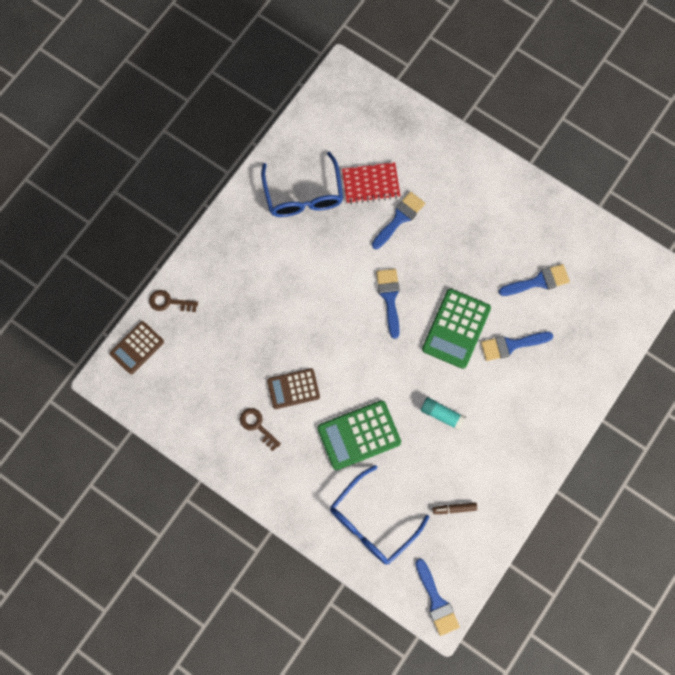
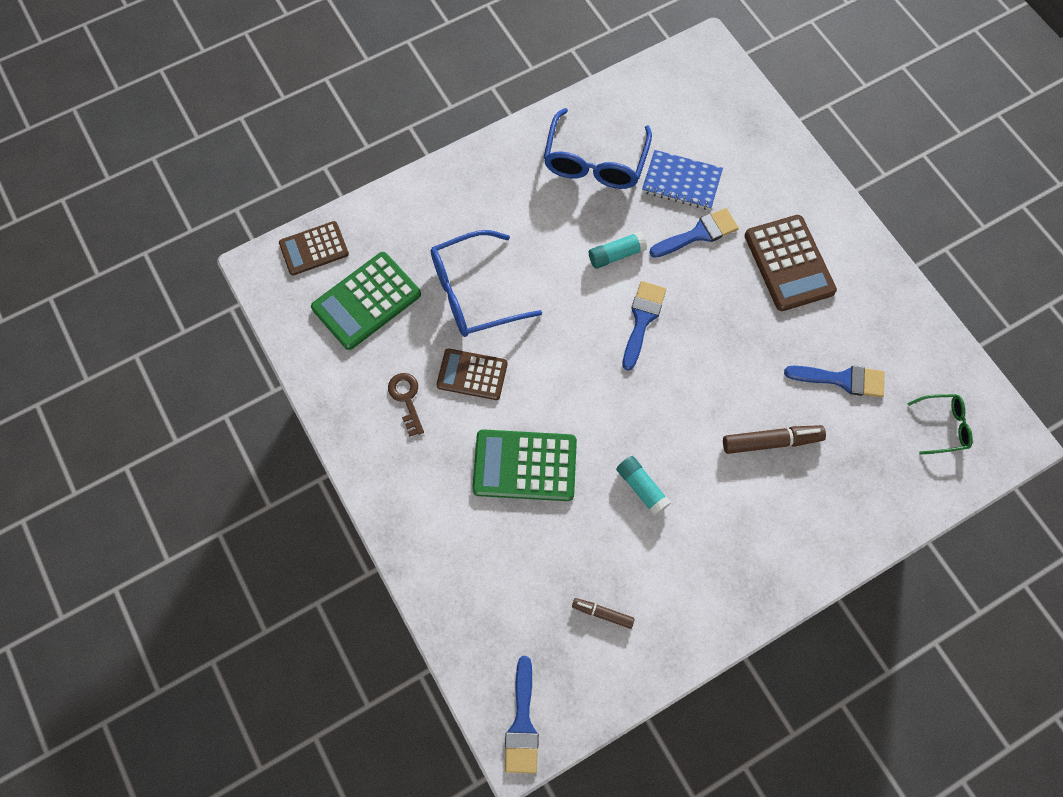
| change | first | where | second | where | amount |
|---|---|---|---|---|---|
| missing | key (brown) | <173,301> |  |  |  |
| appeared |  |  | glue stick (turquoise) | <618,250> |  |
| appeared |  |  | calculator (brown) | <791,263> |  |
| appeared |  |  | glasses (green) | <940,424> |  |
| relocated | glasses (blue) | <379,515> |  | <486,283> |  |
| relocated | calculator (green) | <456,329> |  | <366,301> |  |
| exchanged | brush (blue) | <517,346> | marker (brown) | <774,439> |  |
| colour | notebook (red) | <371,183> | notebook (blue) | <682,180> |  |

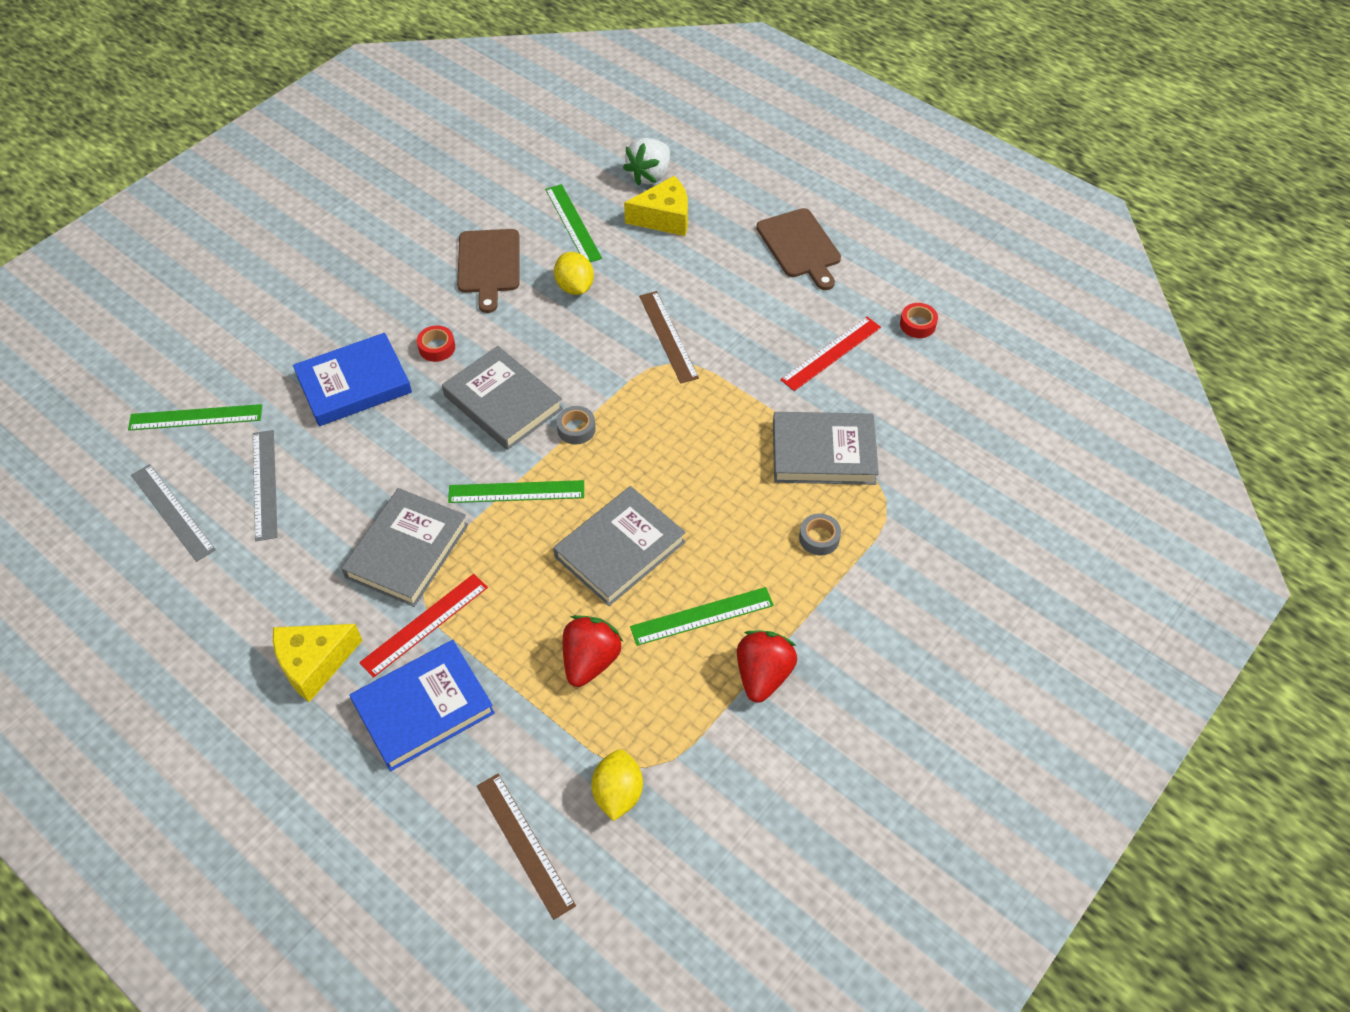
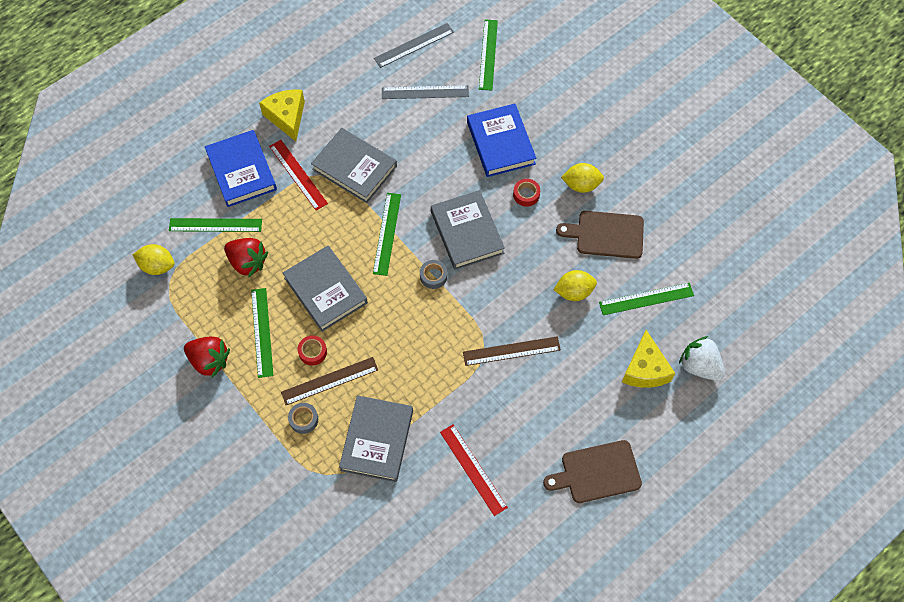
| change | first | where | second | where | amount |
|---|---|---|---|---|---|
| appeared |  |  | ruler (green) | <215,225> |  |
| appeared |  |  | lemon (yellow) | <582,178> |  |
| relocated | ruler (brown) | <526,847> |  | <329,381> |  |
| relocated | tape (red) | <919,320> |  | <312,350> |  |
| spun | book (grey) | <502,398> |  | <468,230> | 75 degrees counterclockwise |

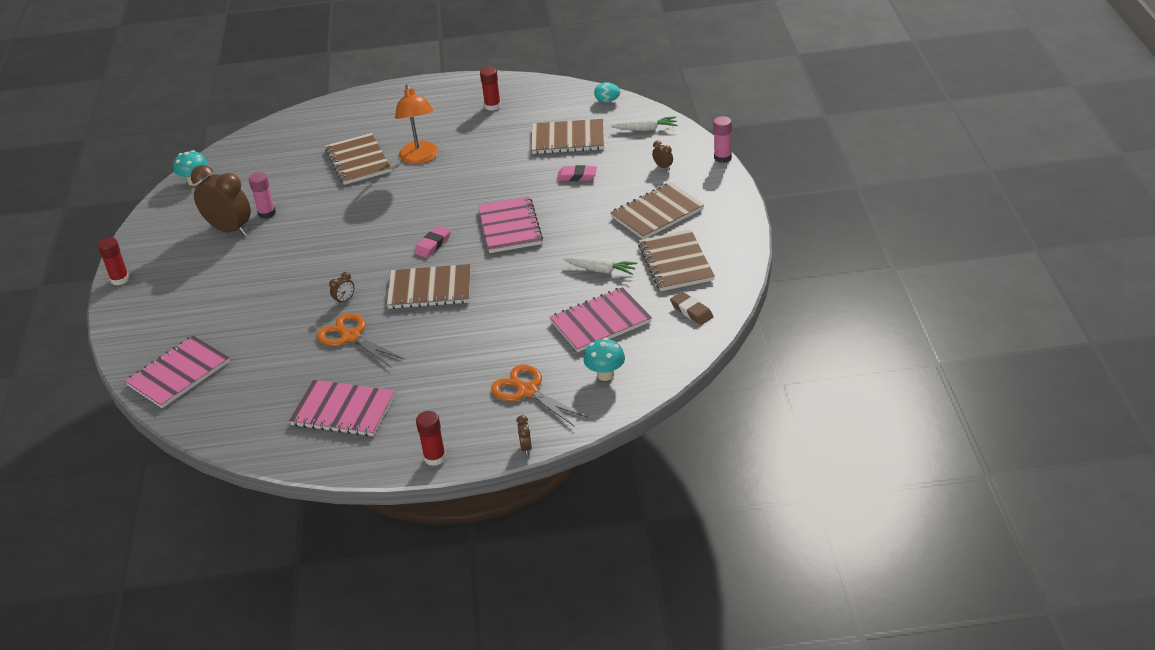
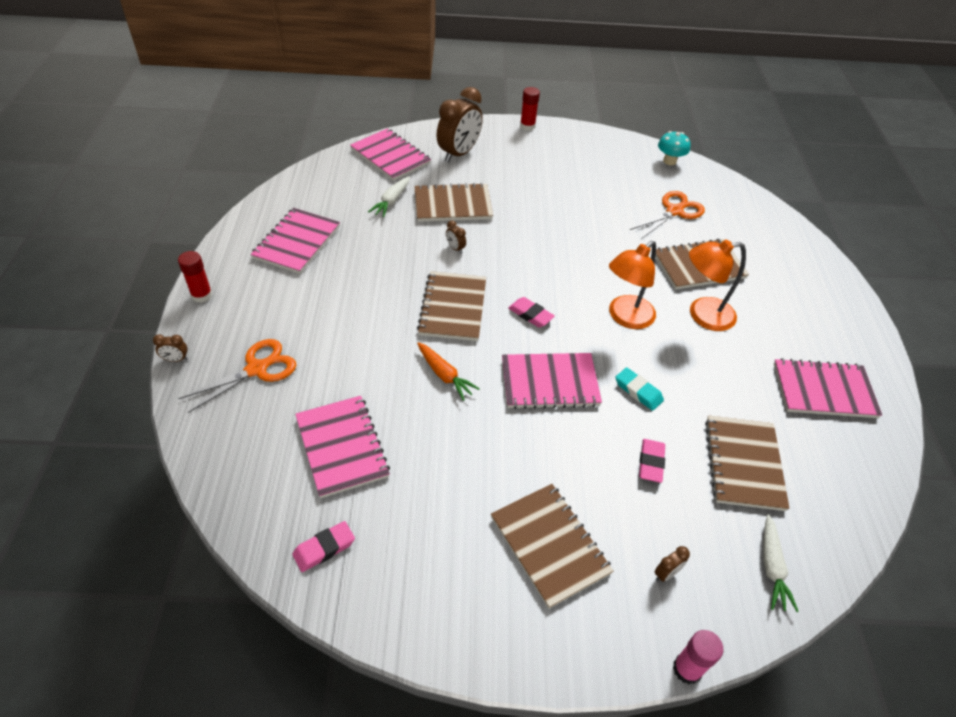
| change | first | where | second | where | amount |
|---|---|---|---|---|---|
| missing | glue stick (pink) | <262,195> |  |  |  |
| missing | mushroom (turquoise) | <604,359> |  |  |  |
| missing | egg (turquoise) | <607,92> |  |  |  |
| appeared |  |  | carrot (orange) | <448,371> |  |
| appeared |  |  | lamp (orange) | <632,285> |  |
| appeared |  |  | eraser (turquoise) | <639,389> |  |
| relocated | clock (brown) | <221,200> |  | <459,124> |  |
| relocated | scissors (orange) | <361,340> |  | <667,215> |  |
| relocated | carrot (white) | <600,266> |  | <389,196> |  |
| relocated | notebook (brown) | <676,260> |  | <453,202> |  |
| exchanged | glue stick (red) | <490,89> | notebook (pink) | <828,388> |  |
| colour | eraser (brown) | <691,308> | eraser (pink) | <323,546> |  |

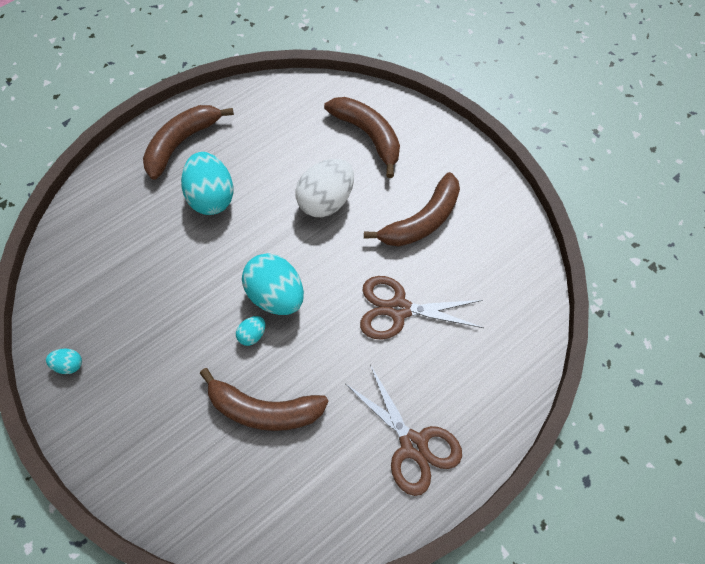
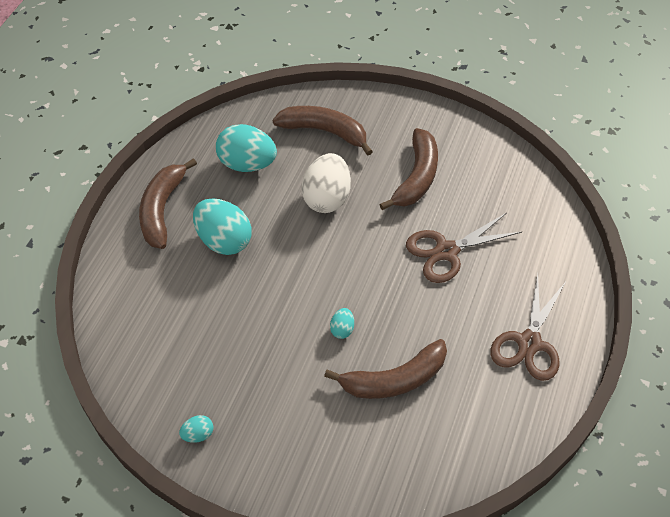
| change | first | where | second | where | amount |
|---|---|---|---|---|---|
| relocated | egg (turquoise) | <273,284> |  | <246,148> |  |
| spun | scissors (brown) | <404,430> |  | <528,327> | 90 degrees clockwise |

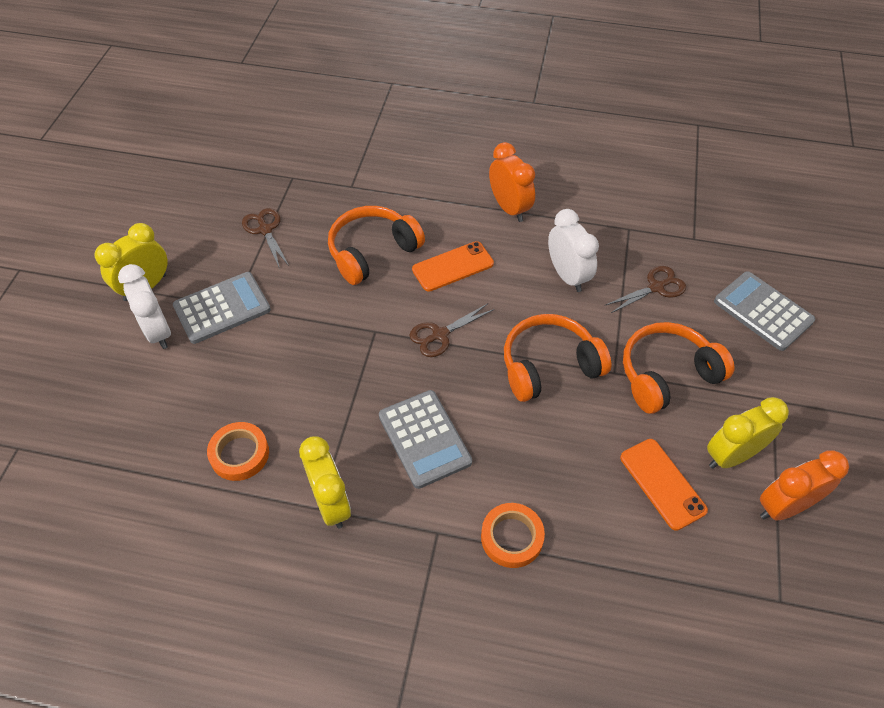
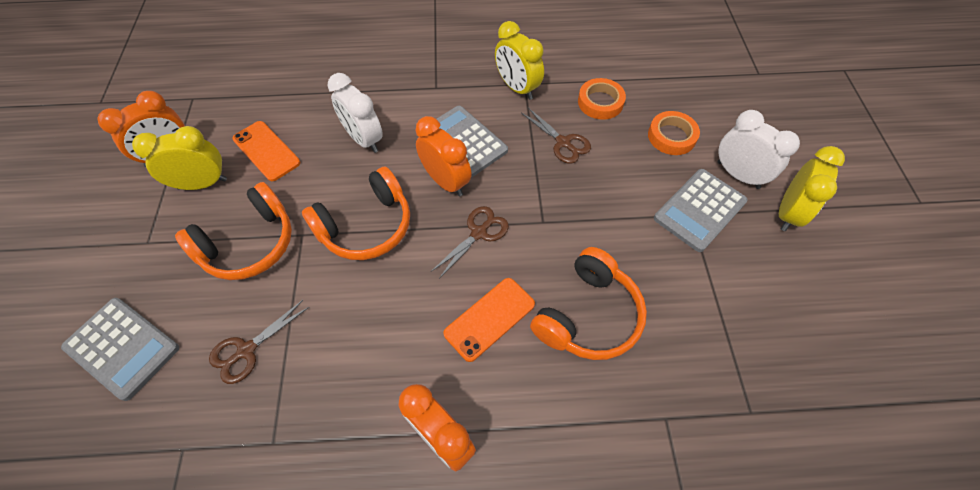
| change | first | where | second | where | amount |
|---|---|---|---|---|---|
| appeared |  |  | clock (orange) | <443,156> |  |
| relocated | scissors (brown) | <265,238> |  | <556,136> |  |
| relocated | tape (orange) | <513,535> |  | <674,133> |  |
| relocated | clock (white) | <573,250> |  | <355,113> |  |
| spun | clock (yellow) | <748,433> |  | <179,158> | 150 degrees counterclockwise |

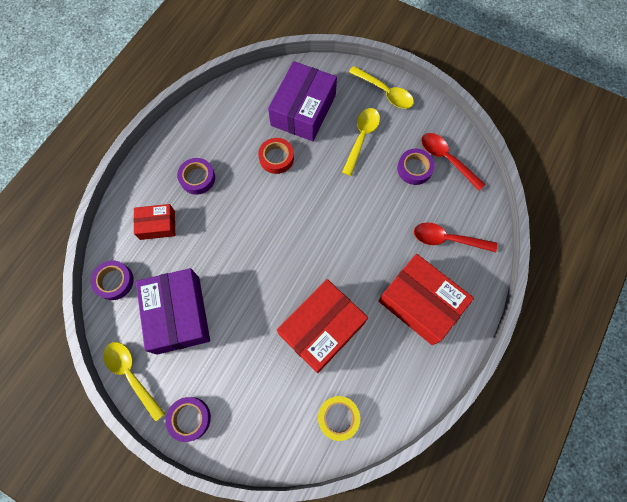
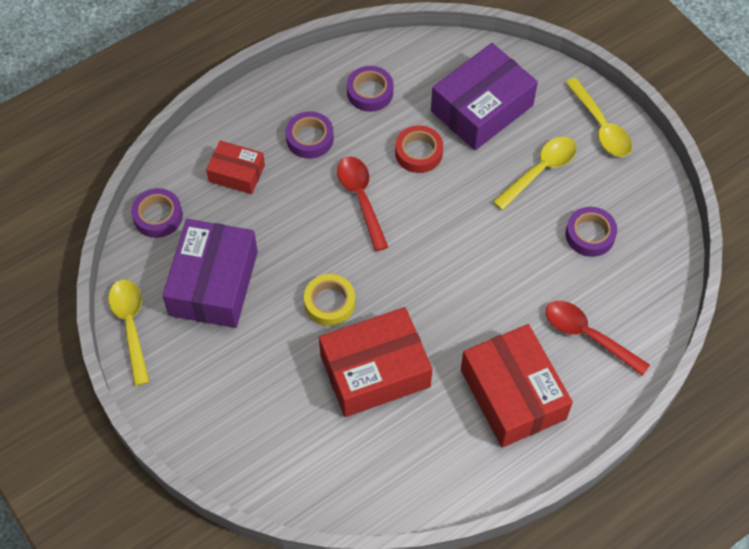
| change | first | where | second | where | amount |
|---|---|---|---|---|---|
| relocated | tape (purple) | <188,419> |  | <370,89> |  |
| relocated | tape (yellow) | <339,418> |  | <329,300> |  |
| relocated | spoon (red) | <453,162> |  | <362,204> |  |

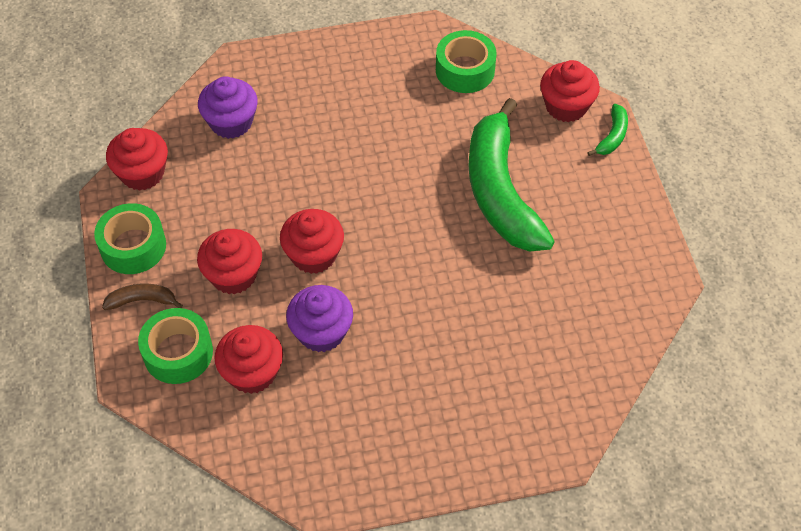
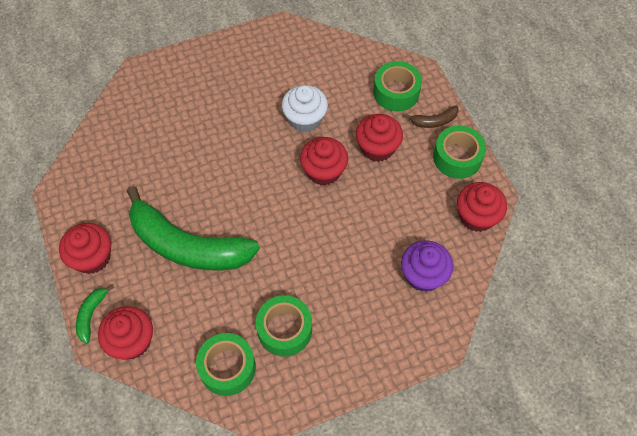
| change | first | where | second | where | amount |
|---|---|---|---|---|---|
| appeared |  |  | tape (green) | <284,325> |  |
| relocated | cupcake (red) | <249,359> |  | <85,248> |  |
| colour | cupcake (purple) | <319,318> | cupcake (white) | <305,108> |  |
| spun | banana (green) | <511,175> |  | <193,228> | 135 degrees clockwise |

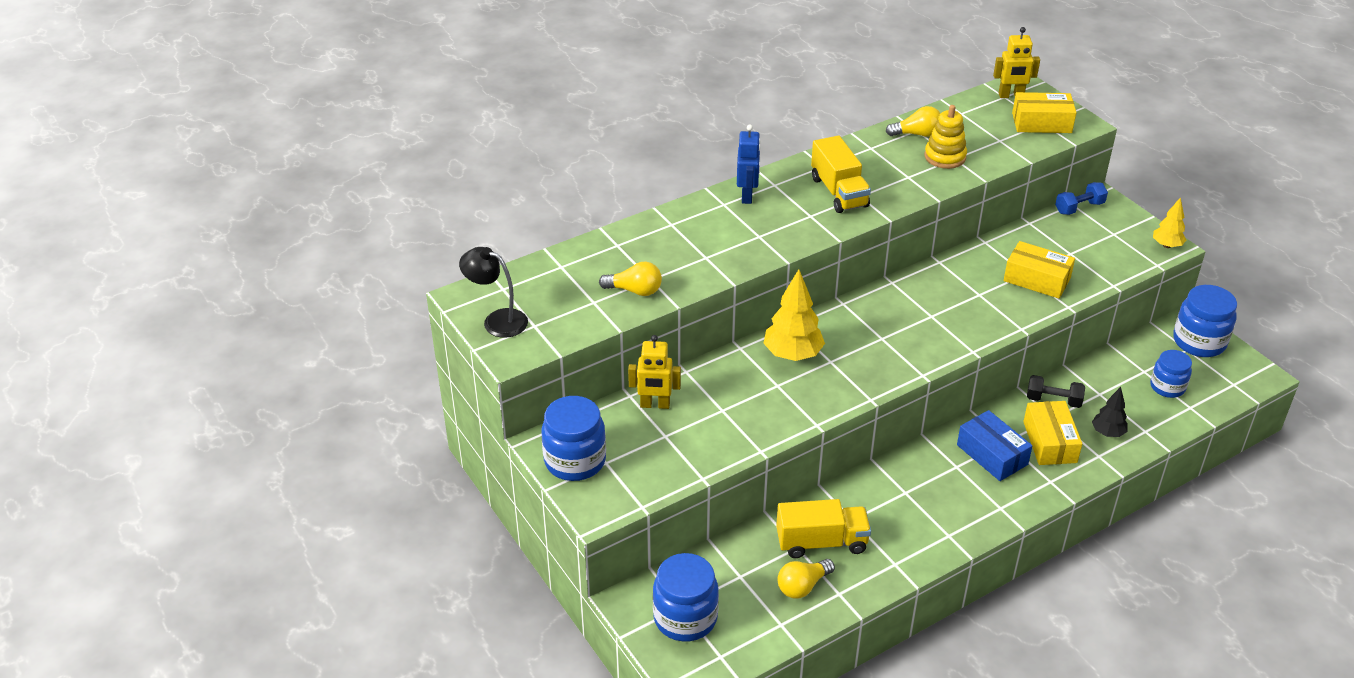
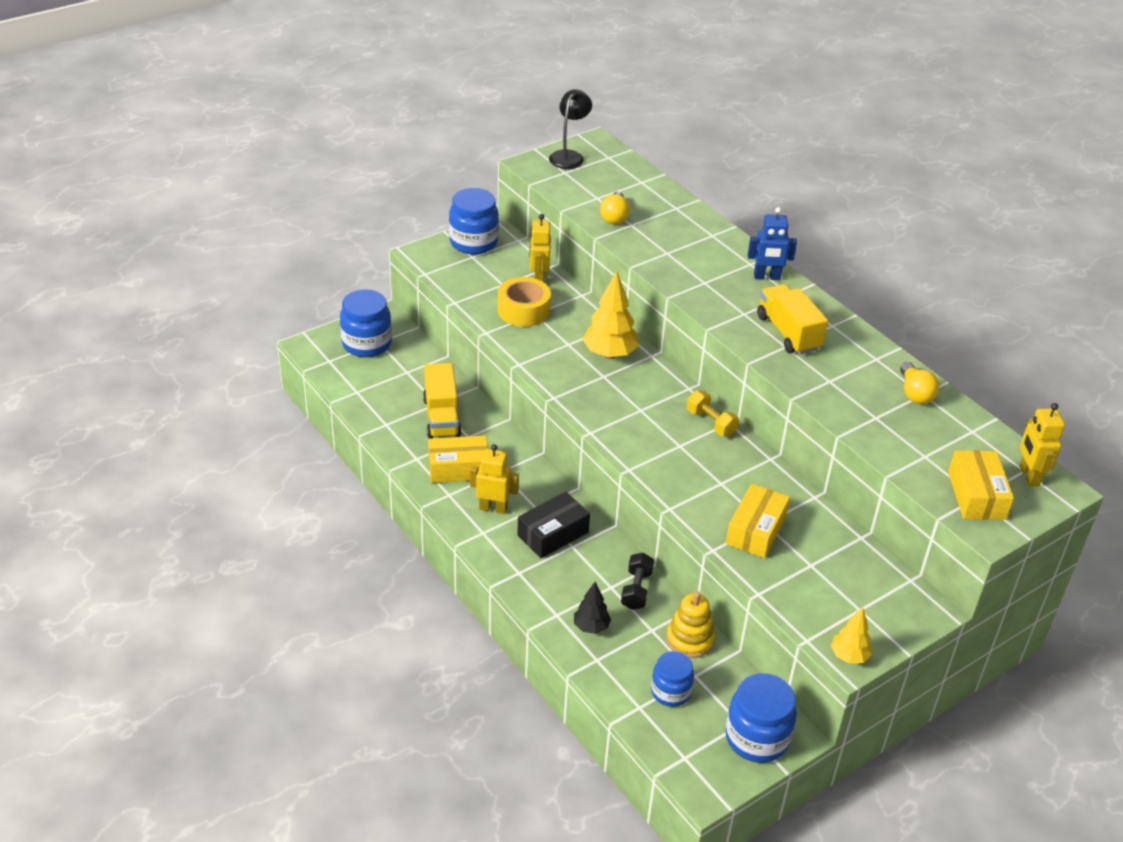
| change | first | where | second | where | amount |
|---|---|---|---|---|---|
| missing | light bulb (yellow) | <806,579> |  |  |  |
| missing | dumbbell (blue) | <1081,198> |  |  |  |
| appeared |  |  | robot (yellow) | <494,479> |  |
| appeared |  |  | tape (yellow) | <524,302> |  |
| appeared |  |  | dumbbell (yellow) | <713,413> |  |
| relocated | stacking toy (yellow) | <946,137> |  | <690,624> |  |
| relocated | box (yellow) | <1052,433> |  | <458,459> |  |
| colour | box (blue) | <995,445> | box (black) | <553,525> |  |
| spun | truck (yellow) | <841,174> |  | <792,319> | 90 degrees clockwise |

